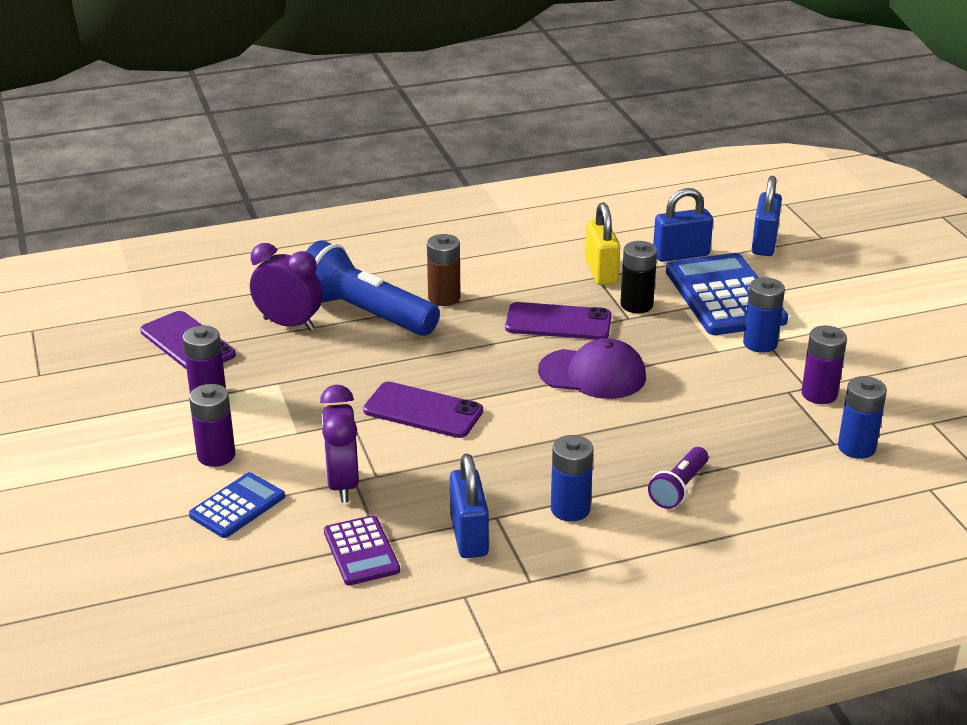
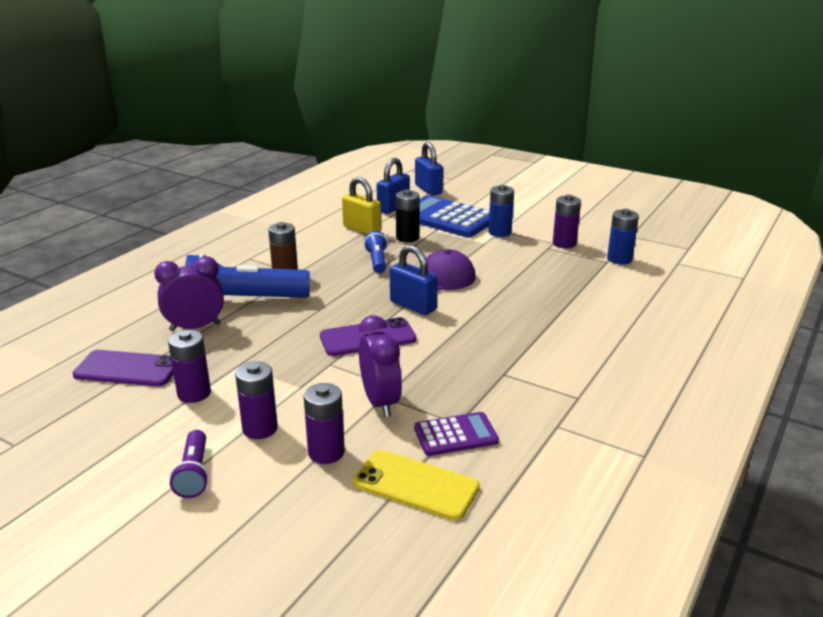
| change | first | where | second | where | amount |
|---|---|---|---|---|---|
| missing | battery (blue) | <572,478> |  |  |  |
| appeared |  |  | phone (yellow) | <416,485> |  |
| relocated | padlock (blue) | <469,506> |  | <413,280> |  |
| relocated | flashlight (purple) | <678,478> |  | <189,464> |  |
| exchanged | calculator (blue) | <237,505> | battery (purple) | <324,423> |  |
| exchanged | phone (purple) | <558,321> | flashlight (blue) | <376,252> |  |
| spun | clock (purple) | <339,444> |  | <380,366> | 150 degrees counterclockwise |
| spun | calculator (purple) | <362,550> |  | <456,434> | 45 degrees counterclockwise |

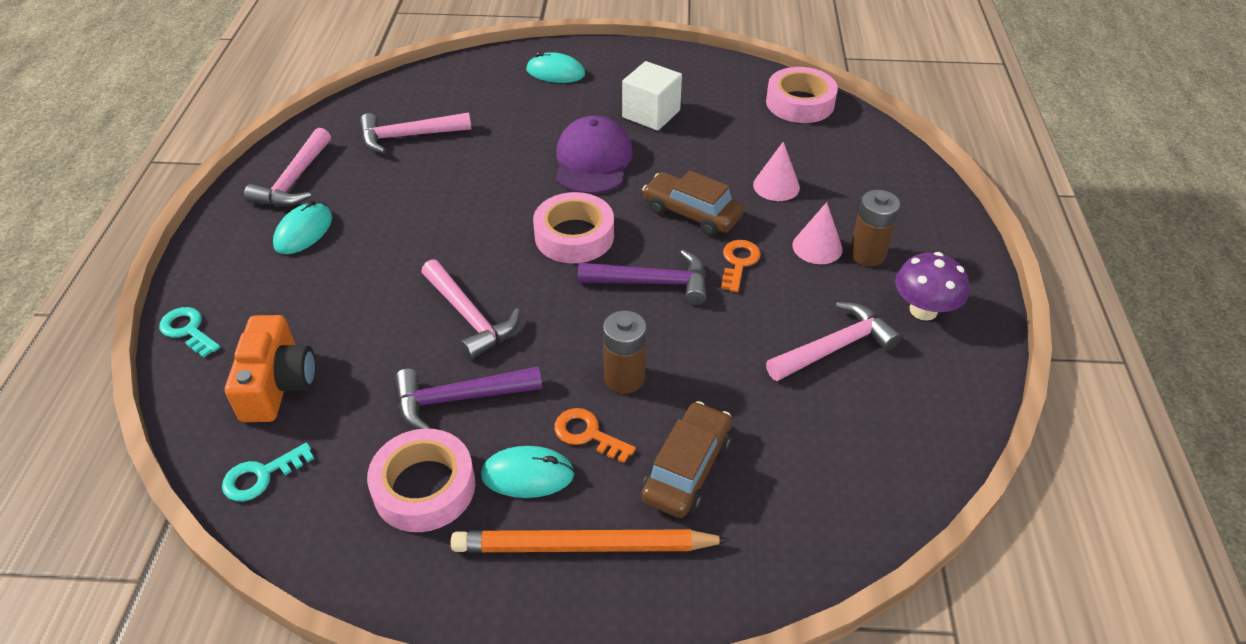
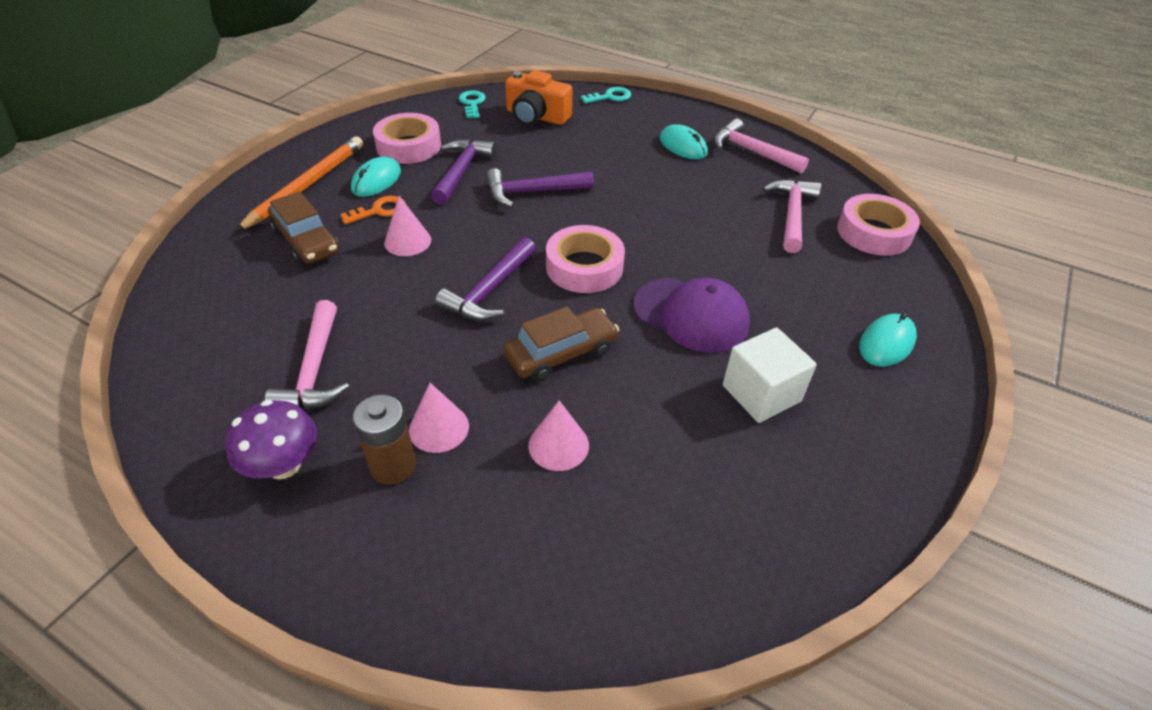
| change | first | where | second | where | amount |
|---|---|---|---|---|---|
| missing | key (orange) | <741,266> |  |  |  |
| relocated | tape (pink) | <802,95> |  | <878,225> |  |
| exchanged | battery (brown) | <625,352> | cone (pink) | <407,226> |  |
| colour | hammer (pink) | <470,309> | hammer (purple) | <540,187> |  |

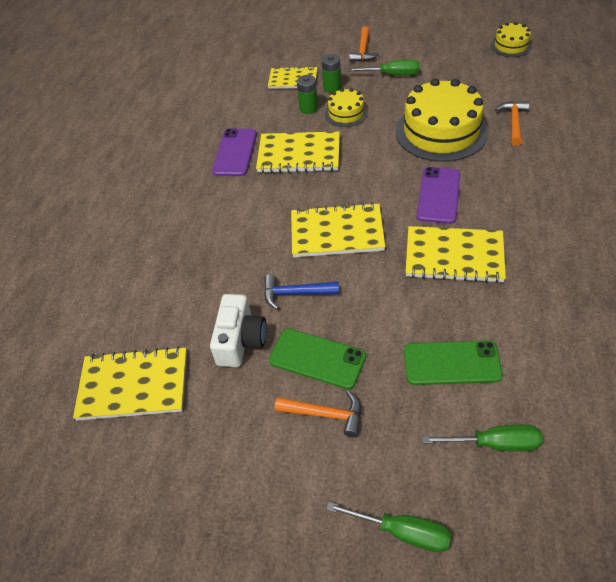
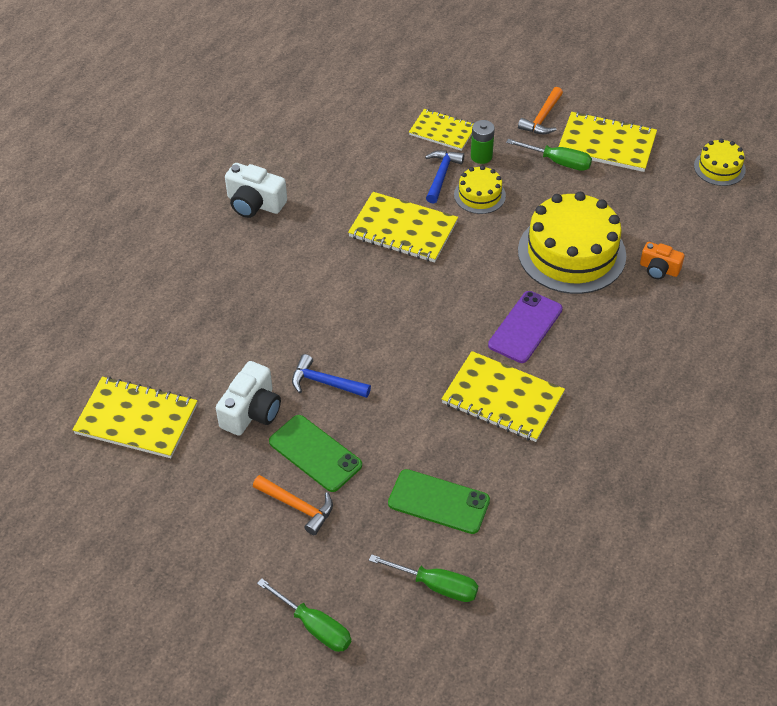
| change | first | where | second | where | amount |
|---|---|---|---|---|---|
| missing | phone (purple) | <234,152> |  |  |  |
| appeared |  |  | camera (white) | <256,190> |  |
| relocated | notebook (yellow) | <338,229> |  | <608,141> |  |
| exchanged | battery (green) | <307,94> | hammer (blue) | <444,177> |  |
| exchanged | hammer (orange) | <512,123> | camera (orange) | <662,260> |  |

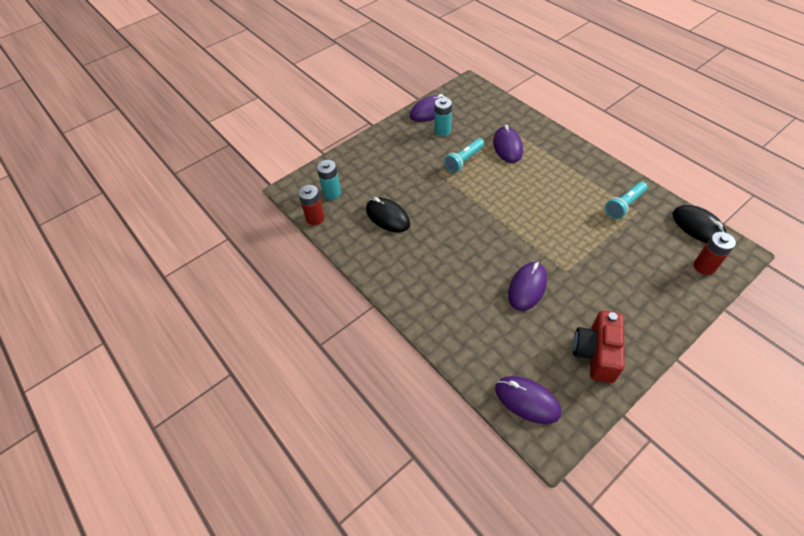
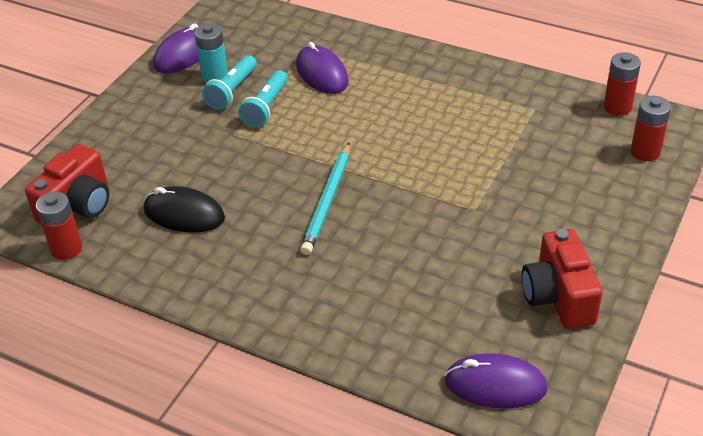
| change | first | where | second | where | amount |
|---|---|---|---|---|---|
| missing | mouse (purple) | <527,286> |  |  |  |
| appeared |  |  | pencil (turquoise) | <325,198> |  |
| relocated | flashlight (turquoise) | <626,200> |  | <229,82> |  |
| exchanged | battery (turquoise) | <329,180> | camera (red) | <67,184> |  |
| exchanged | mouse (black) | <700,224> | battery (red) | <622,84> |  |

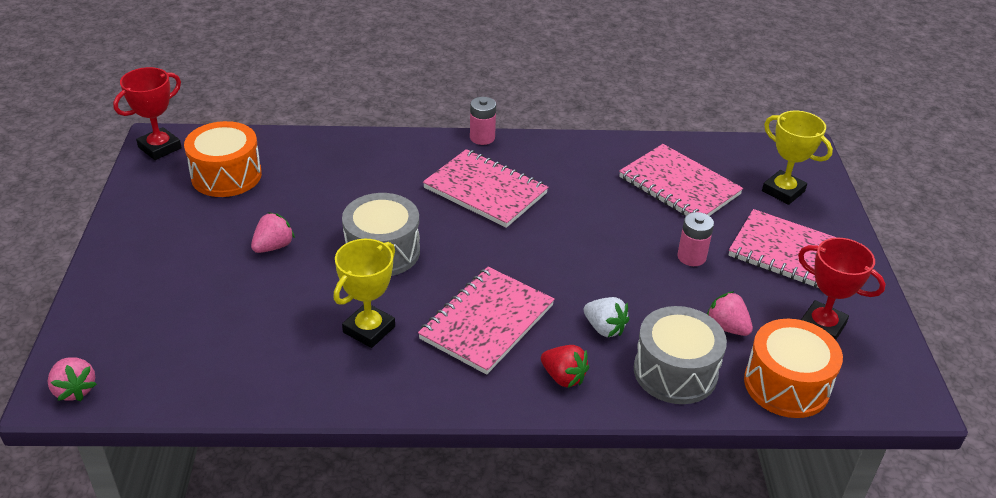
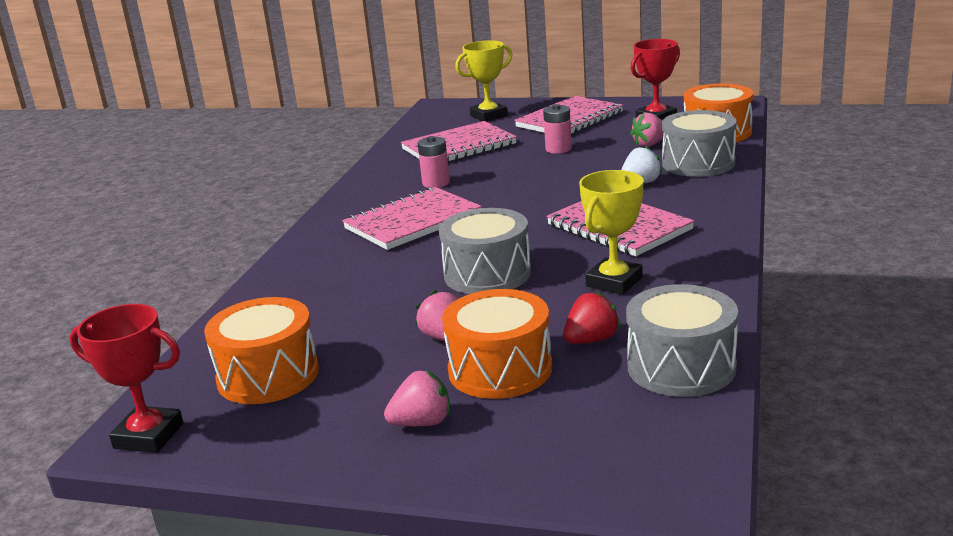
| change | first | where | second | where | amount |
|---|---|---|---|---|---|
| appeared |  |  | drum (orange) | <497,344> |  |
| appeared |  |  | drum (grey) | <682,340> |  |
| relocated | strawberry (pink) | <72,379> |  | <417,398> |  |
| relocated | battery (pink) | <483,121> |  | <434,162> |  |
| relocated | strawberry (red) | <565,366> |  | <592,317> |  |
| spun | trophy (red) | <147,113> |  | <126,378> | 45 degrees counterclockwise |
| spun | trophy (yellow) | <364,293> |  | <611,232> | 75 degrees clockwise |

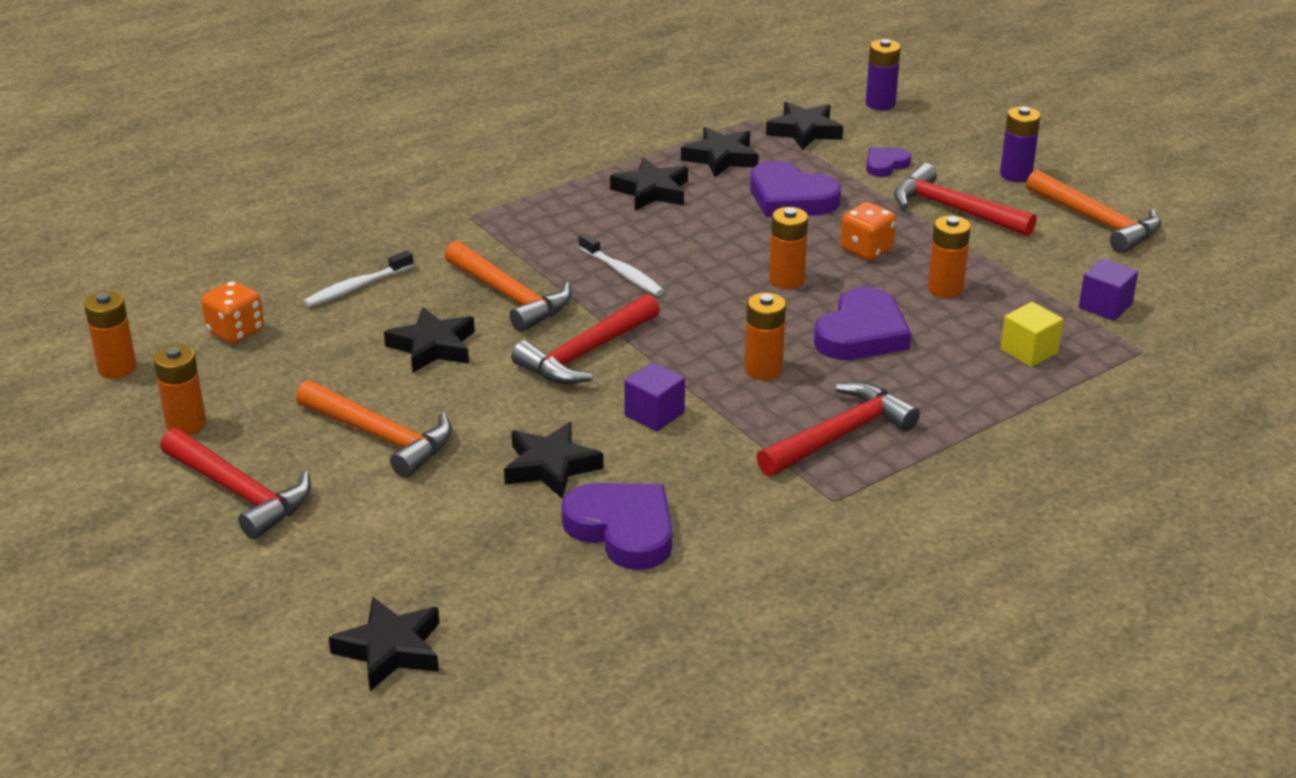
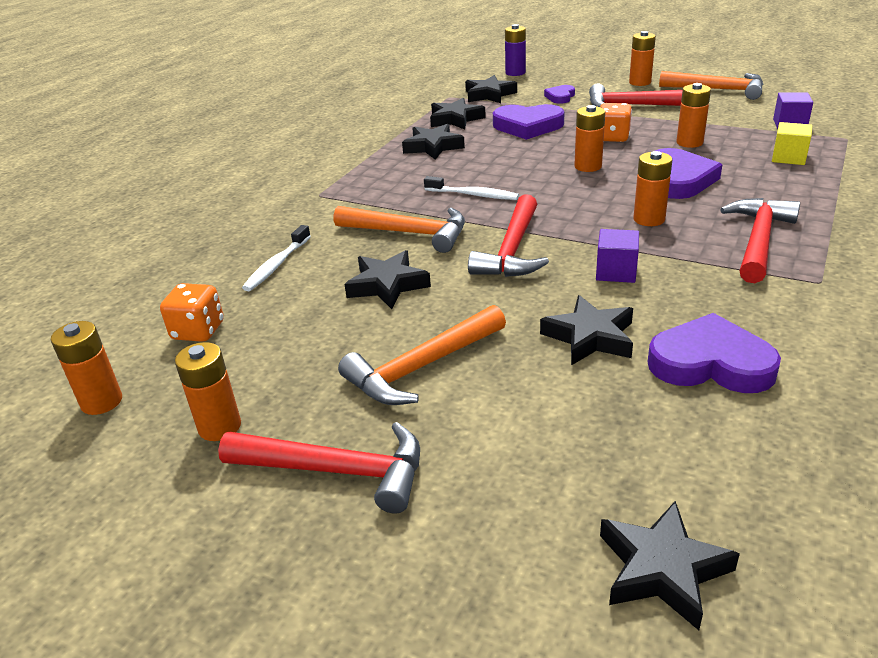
| change | first | where | second | where | amount |
|---|---|---|---|---|---|
| colour | battery (purple) | <1020,144> | battery (orange) | <642,58> |  |
| spun | hammer (orange) | <374,429> |  | <422,355> | 135 degrees clockwise |

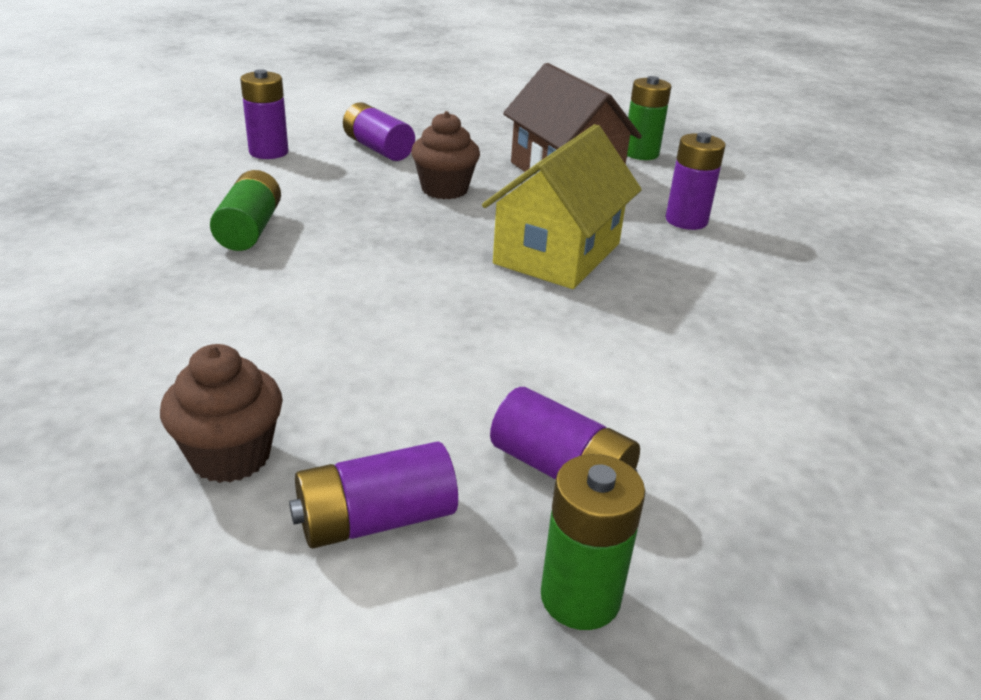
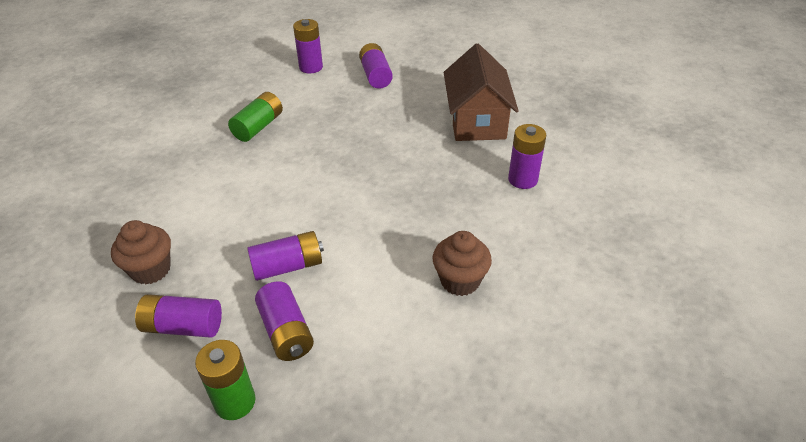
| change | first | where | second | where | amount |
|---|---|---|---|---|---|
| missing | house (yellow) | <562,206> |  |  |  |
| missing | battery (green) | <649,118> |  |  |  |
| appeared |  |  | battery (purple) | <285,256> |  |
| relocated | cupcake (brown) | <445,155> |  | <462,263> |  |

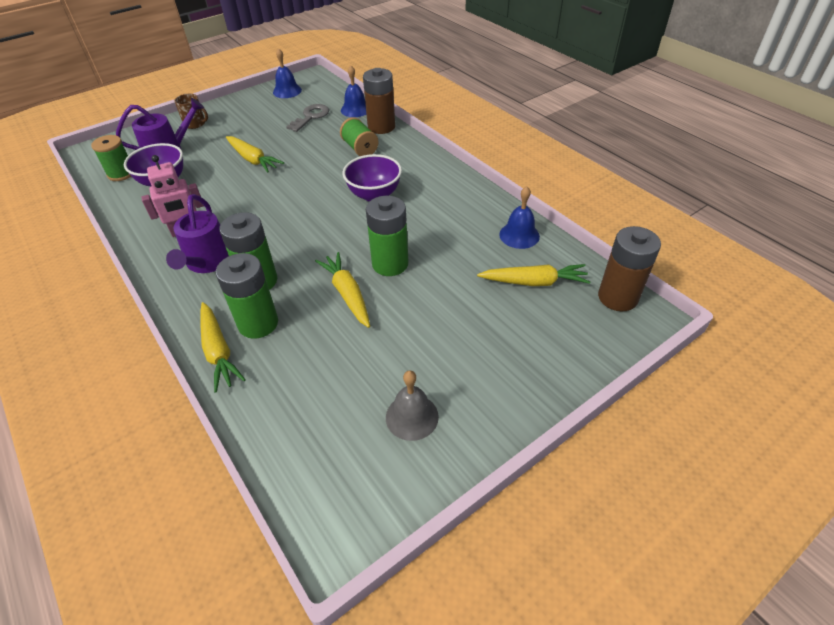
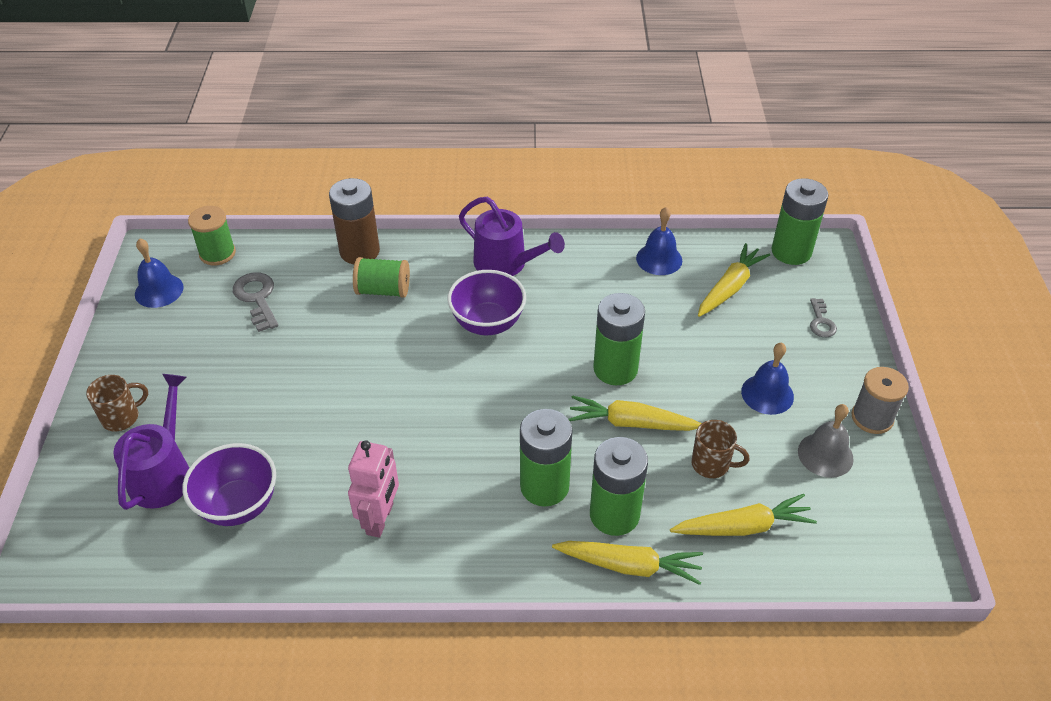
| change | first | where | second | where | amount |
|---|---|---|---|---|---|
| appeared |  |  | mug (brown) | <720,449> |  |
| appeared |  |  | key (grey) | <823,317> |  |
| appeared |  |  | spool (grey) | <880,400> |  |
| relocated | spool (green) | <111,158> |  | <212,235> |  |
| relocated | watering can (purple) | <197,233> |  | <512,236> |  |
| relocated | carrot (yellow) | <255,154> |  | <743,515> |  |
| relocated | bell (blue) | <353,91> |  | <767,379> |  |
| colour | battery (brown) | <629,268> | battery (green) | <799,221> |  |

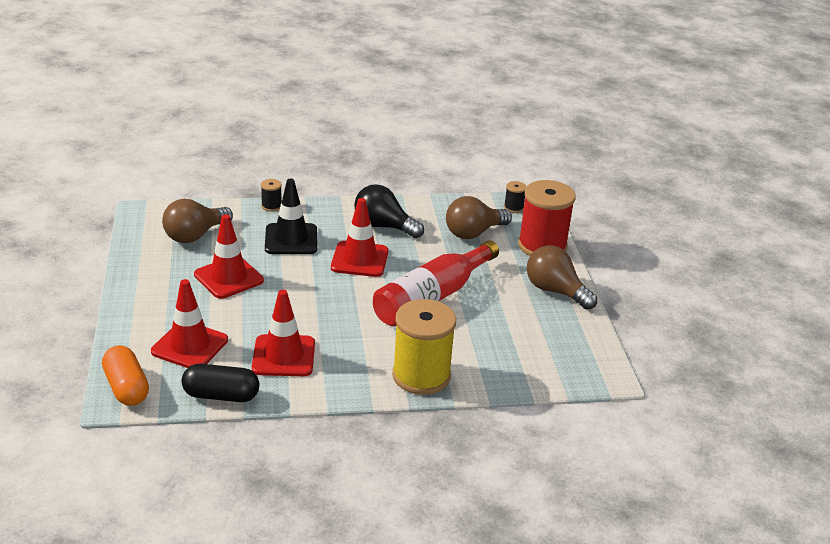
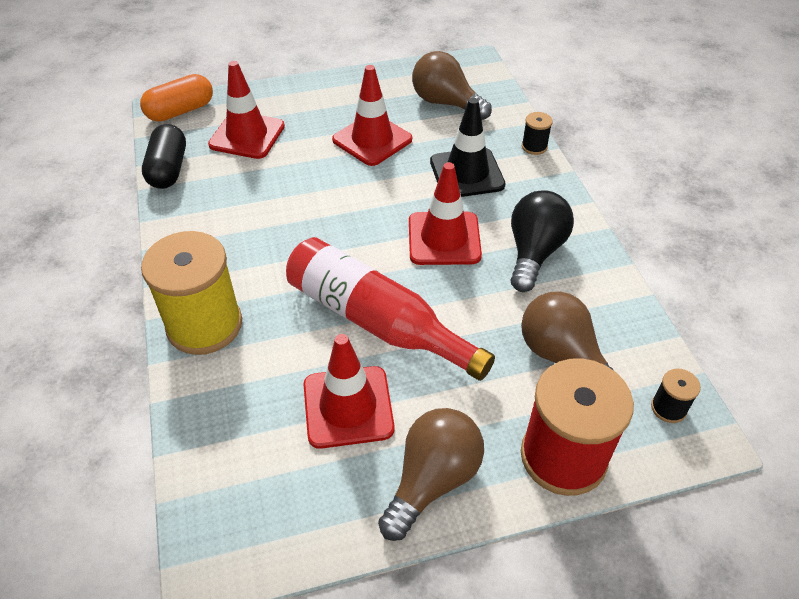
| change | first | where | second | where | amount |
|---|---|---|---|---|---|
| relocated | traffic cone (red) | <283,333> |  | <349,391> |  |

